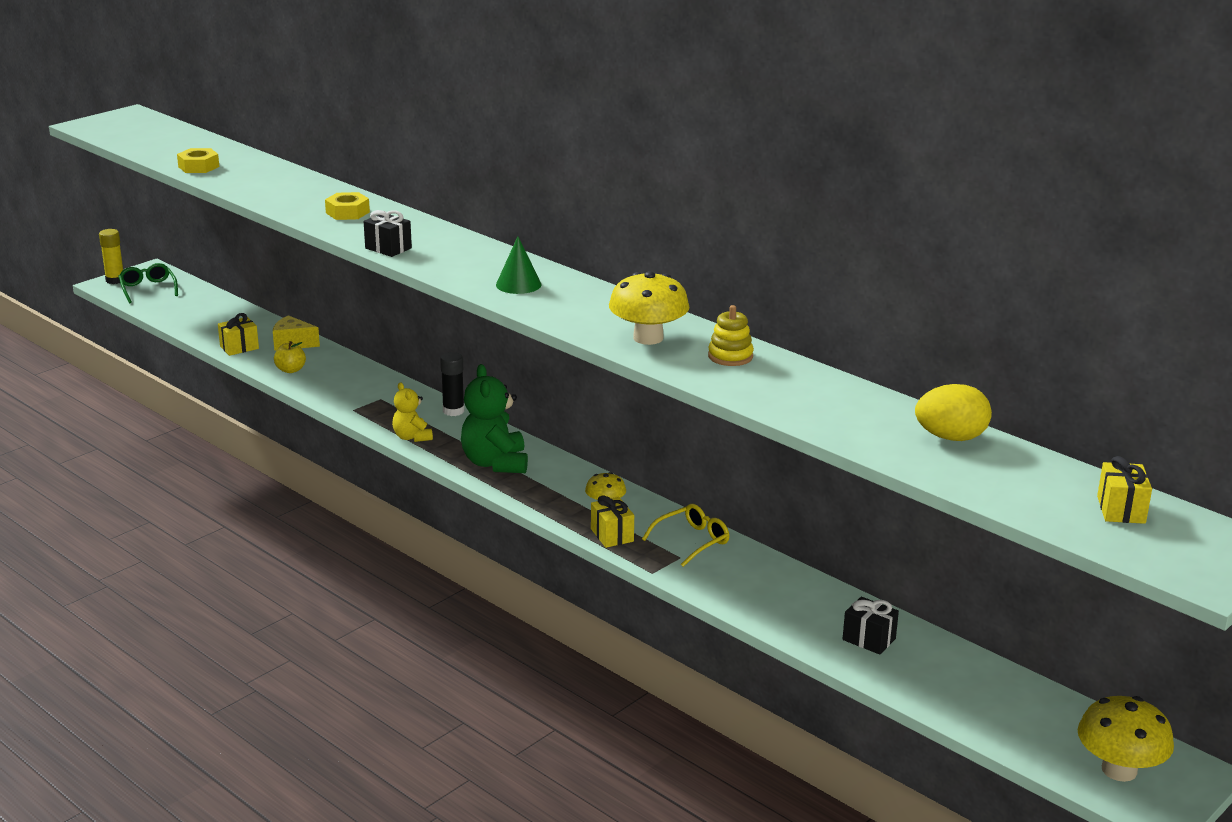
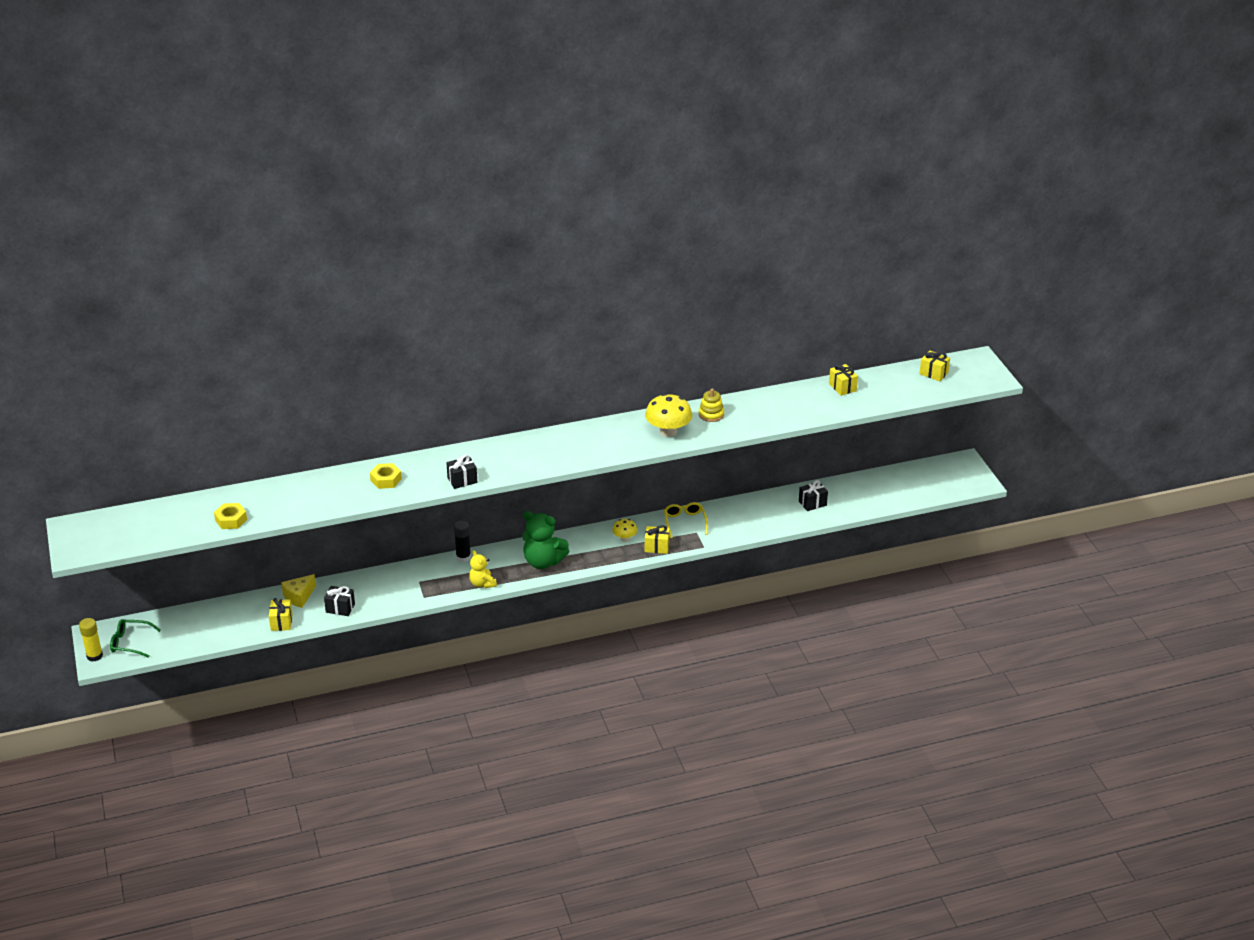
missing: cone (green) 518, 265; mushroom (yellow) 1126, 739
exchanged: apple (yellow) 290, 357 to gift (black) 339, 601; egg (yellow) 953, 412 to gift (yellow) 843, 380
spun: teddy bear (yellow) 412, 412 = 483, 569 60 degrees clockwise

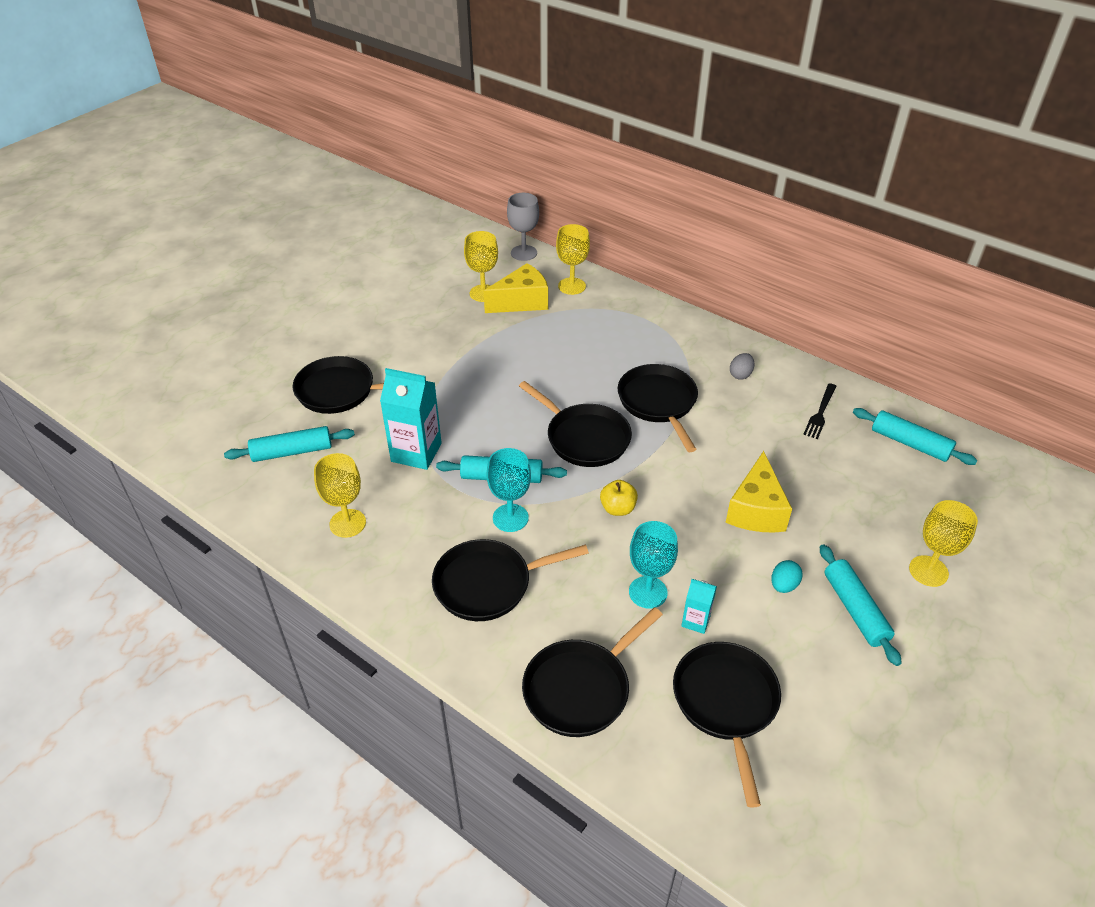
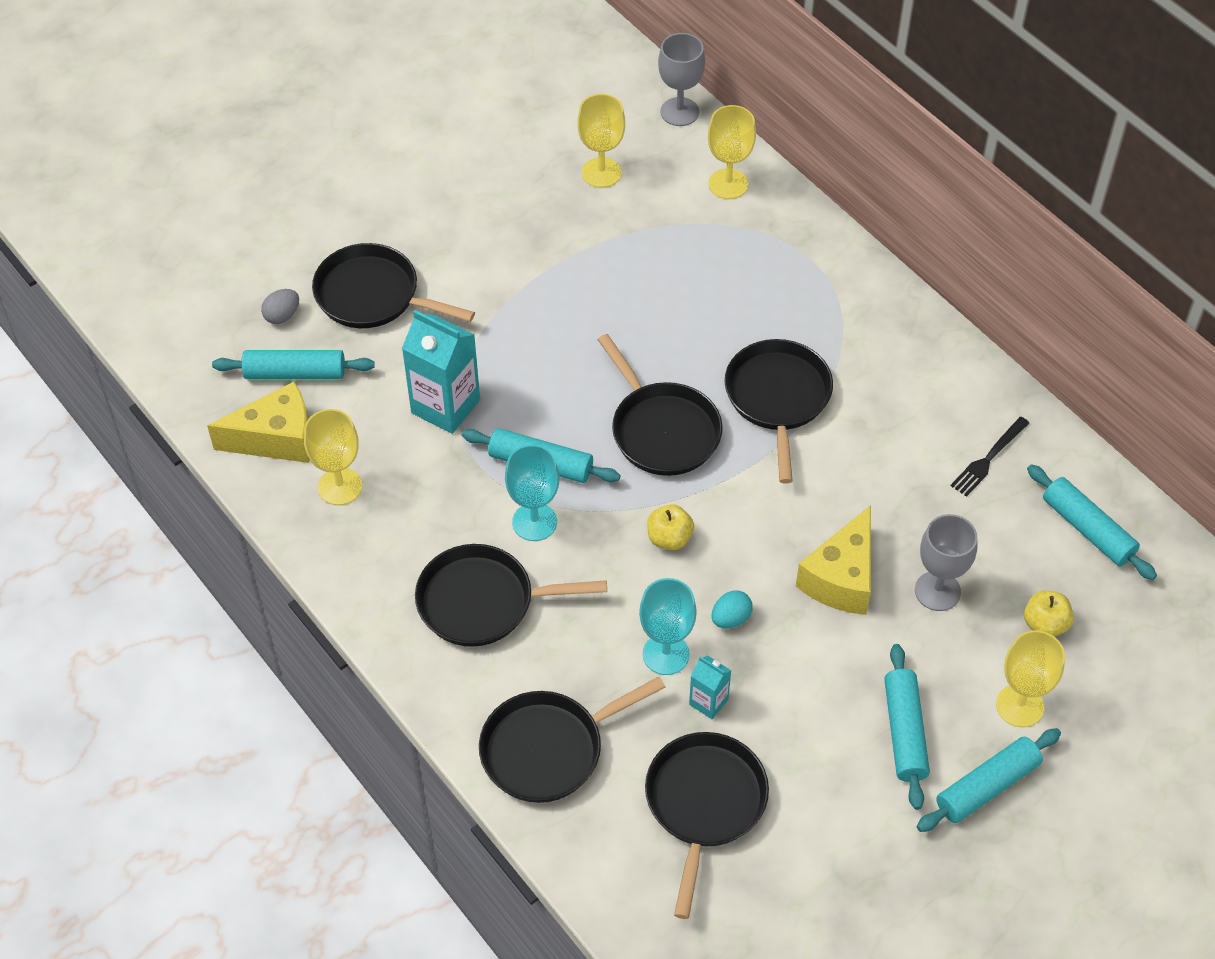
appeared: goblet (grey) 946, 562; rolling pin (turquoise) 989, 780; apple (yellow) 1049, 614
relocated: cheese (yellow) 515, 288 to 258, 422; egg (grey) 742, 366 to 280, 306; egg (turquoise) 787, 576 to 732, 609

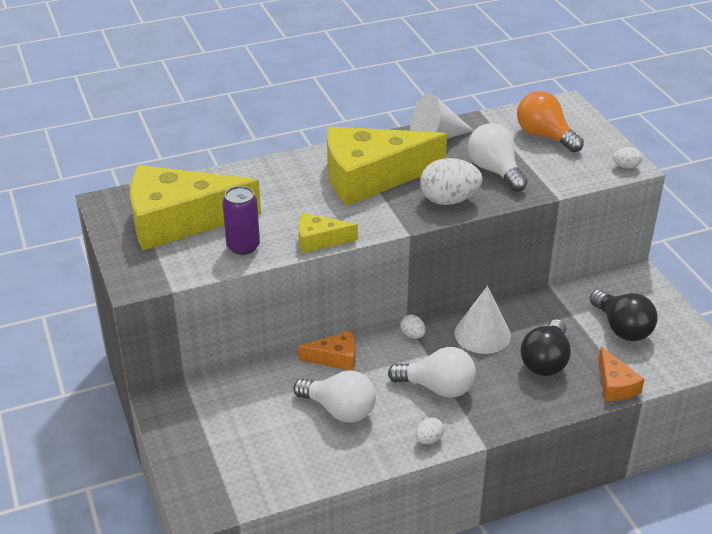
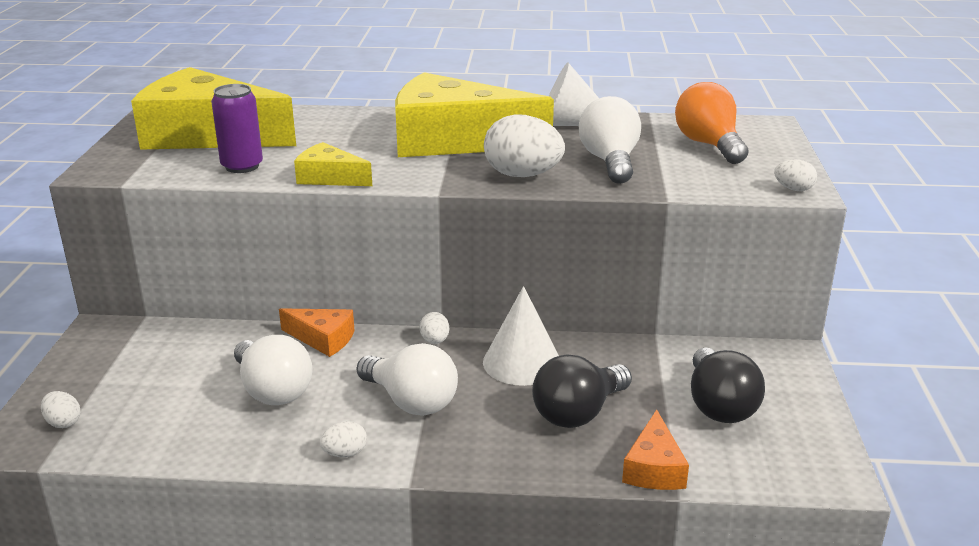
appeared: egg (white) 60, 409

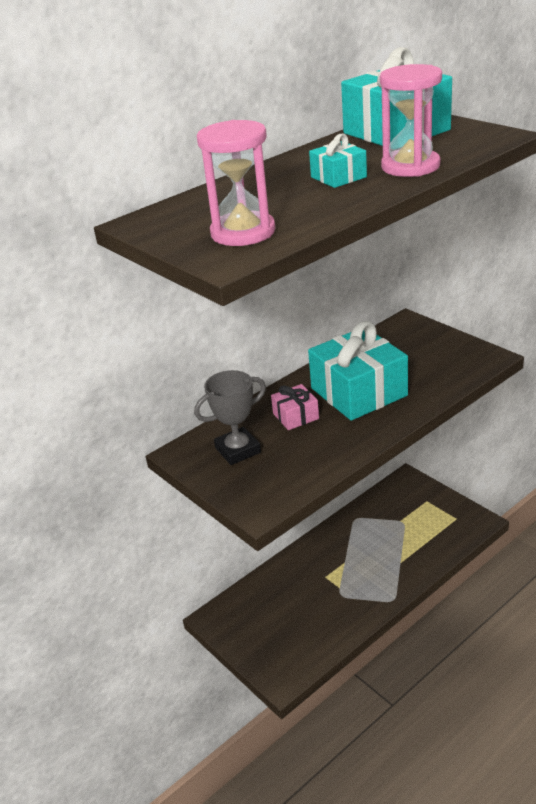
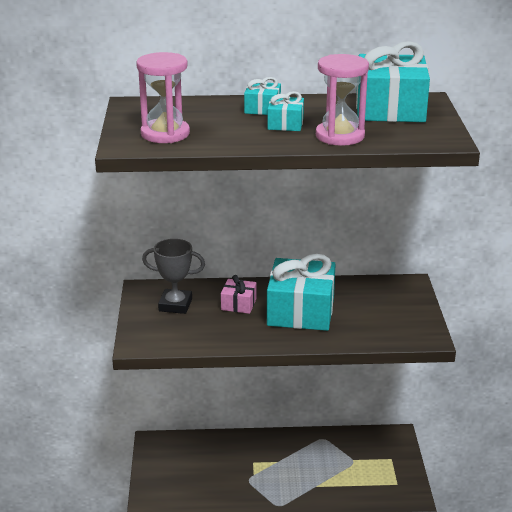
appeared: gift (turquoise) 262, 96

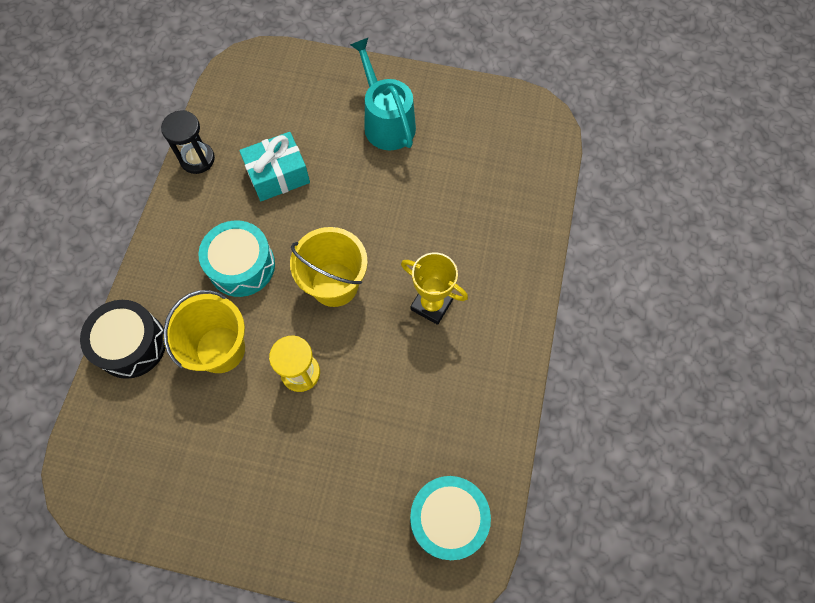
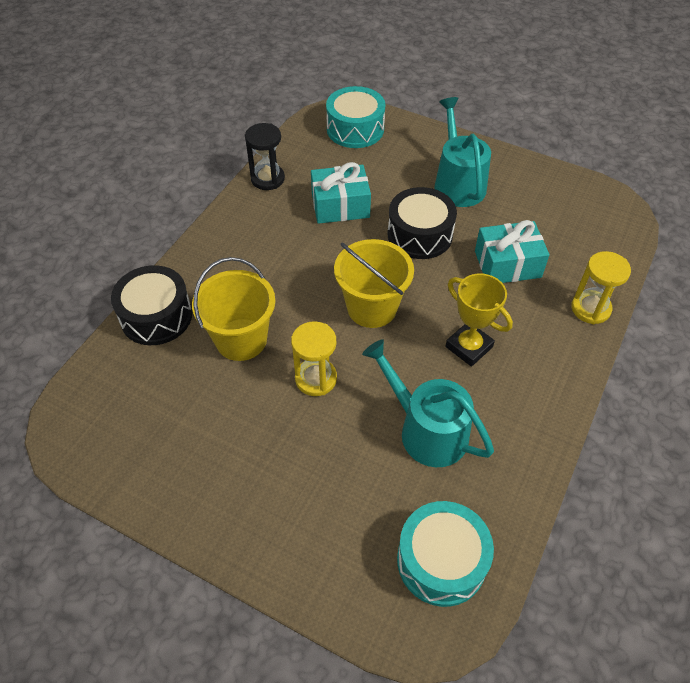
appeared: watering can (turquoise) 428, 403; drum (black) 422, 223; gift (turquoise) 512, 251; hourglass (yellow) 601, 287
relocated: drum (turquoise) 236, 258 to 355, 117

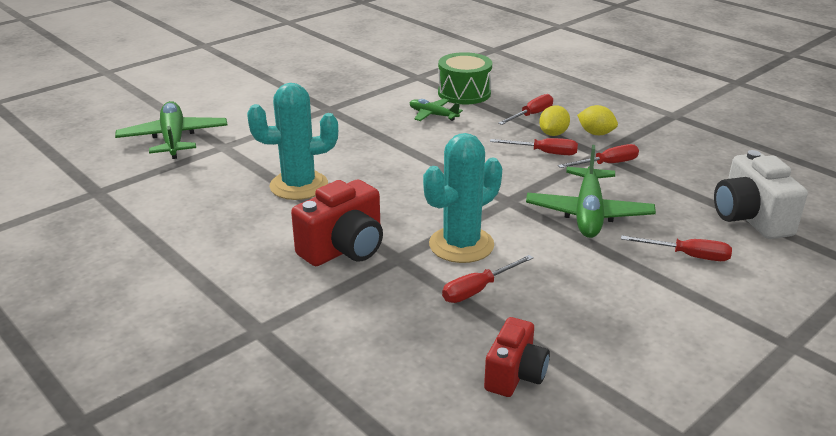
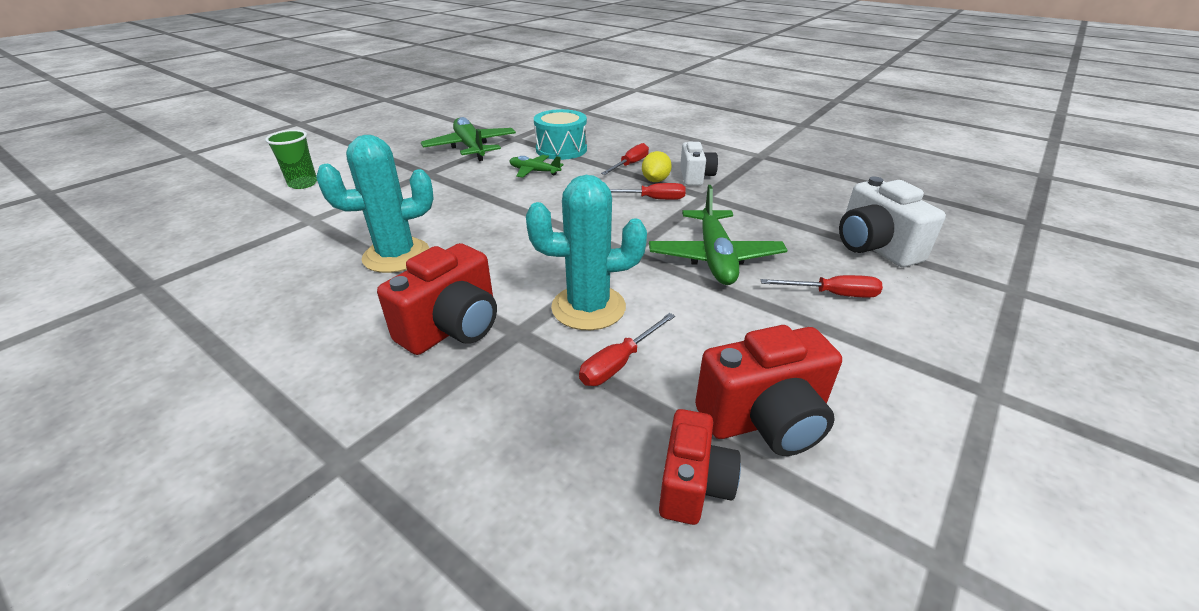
missing: screwdriver (red) 598, 156
appeared: cup (green) 291, 159; camera (red) 768, 390
relocated: plane (green) 171, 130 to 468, 139
exchanged: lemon (yellow) 597, 120 to camera (white) 699, 164
colour: drum (green) 465, 78 to drum (turquoise) 560, 134
spun: cactus (turquoise) 462, 198 = 586, 252 45 degrees clockwise

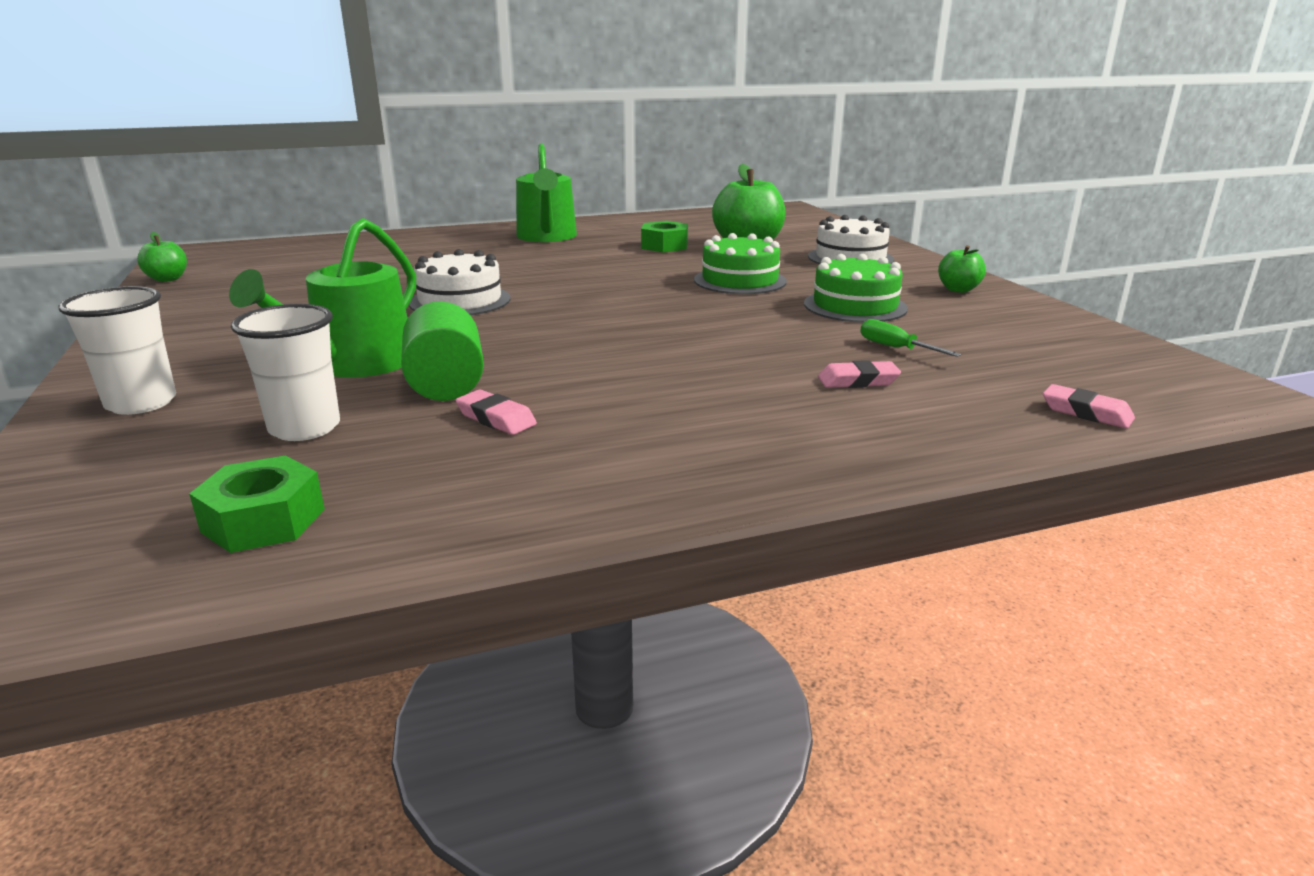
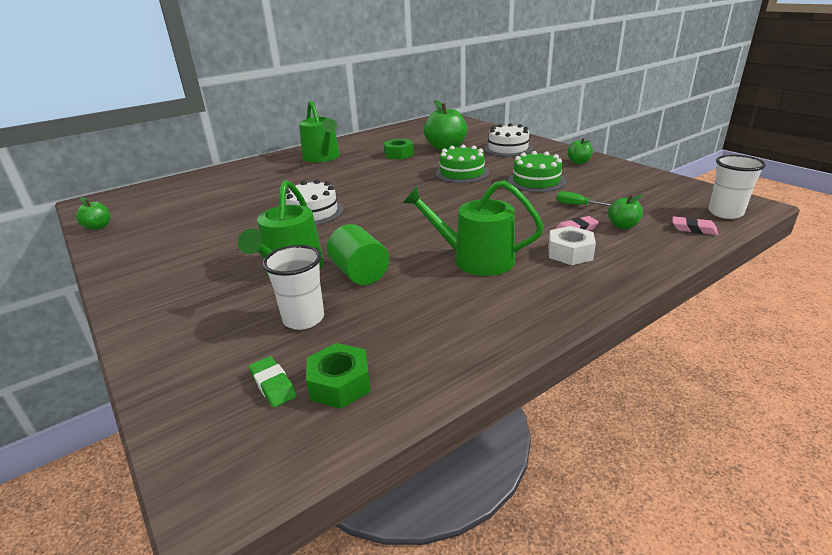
missing: eraser (pink) 496, 412
appeared: eraser (green) 273, 381; watering can (green) 473, 228; nut (white) 572, 245; apple (green) 626, 211
relocated: cup (white) 117, 350 to 737, 187

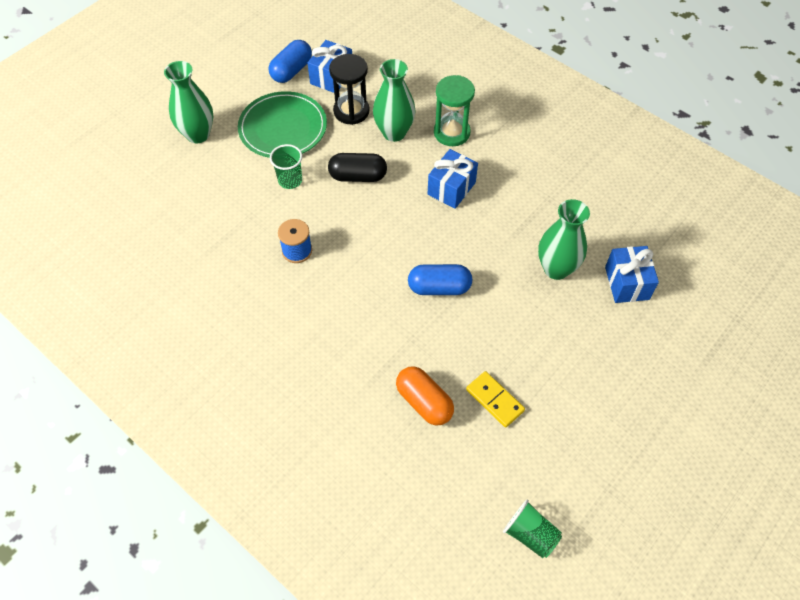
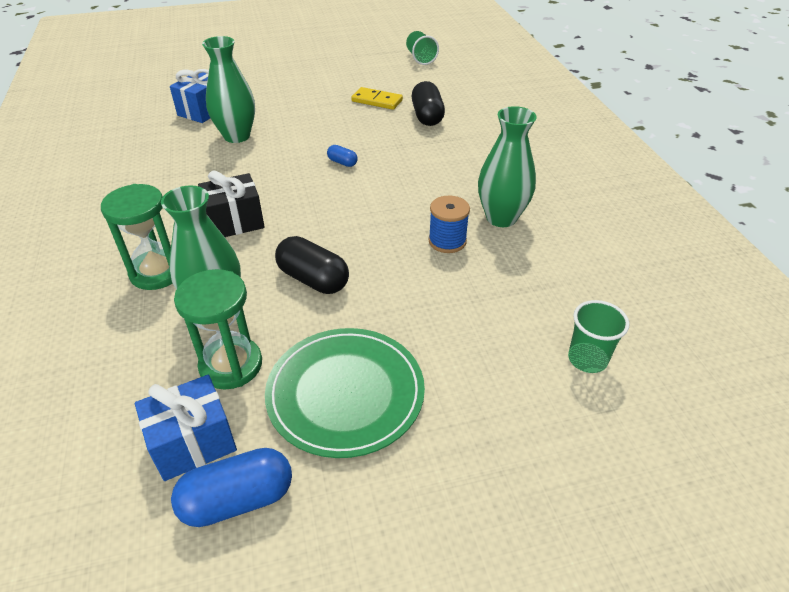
relocated: vase (green) 188, 102 to 507, 166; cup (green) 286, 166 to 599, 336
colour: hourglass (black) 349, 89 to hourglass (green) 218, 329; gift (blue) 453, 179 to gift (black) 231, 204; capsule (orange) 425, 395 to capsule (black) 428, 103
spun: domino (yellow) 495, 399 = 377, 98 60 degrees counterclockwise
size: capsule (blue) 440, 279 = 342, 156 x0.51

